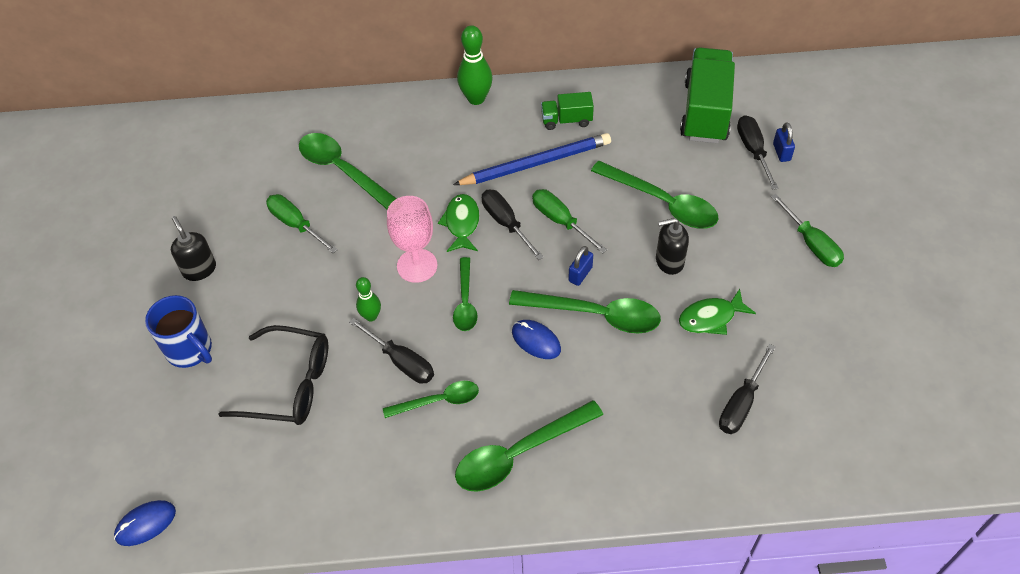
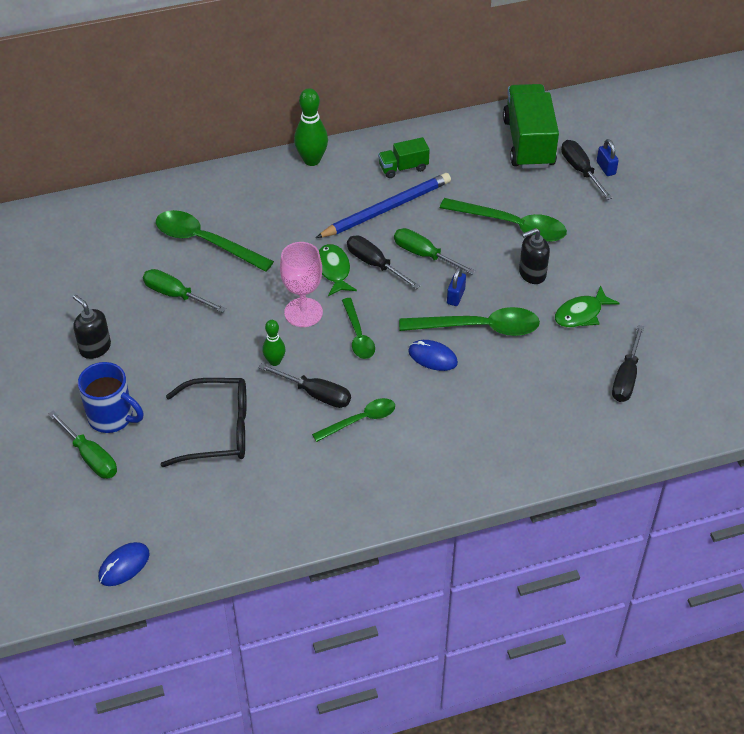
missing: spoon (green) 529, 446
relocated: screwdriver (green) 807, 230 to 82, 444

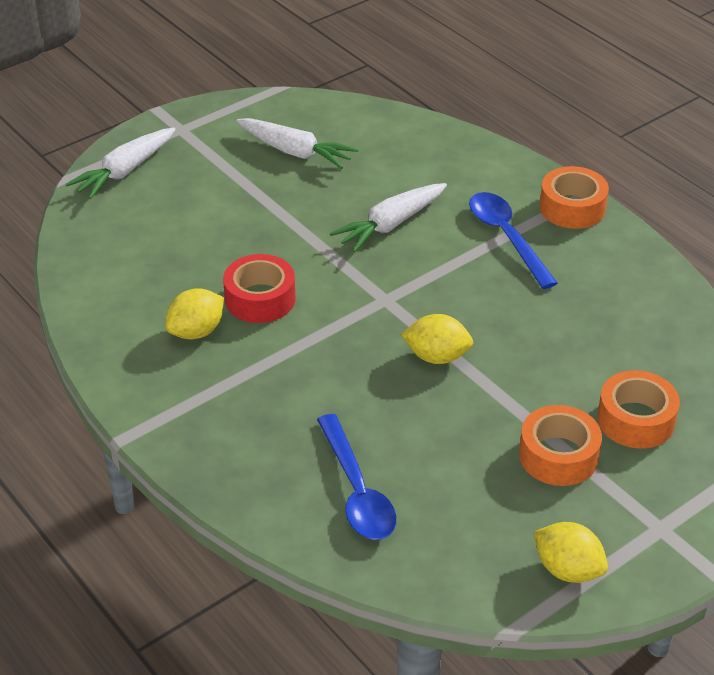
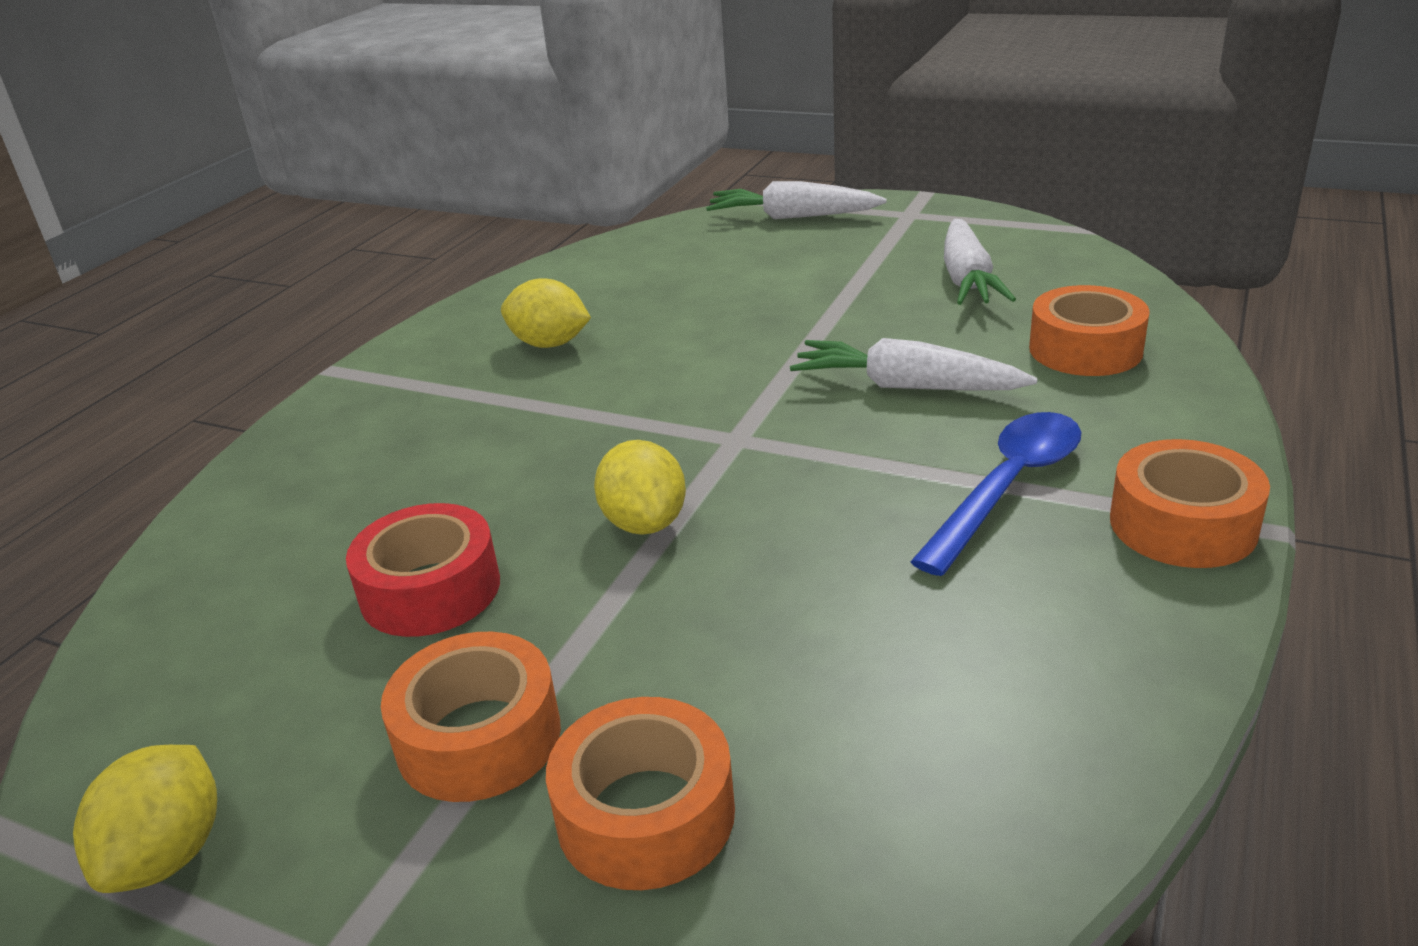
missing: spoon (blue) 356, 477
appeared: tape (orange) 1089, 330
relocated: tape (red) 259, 288 to 423, 570

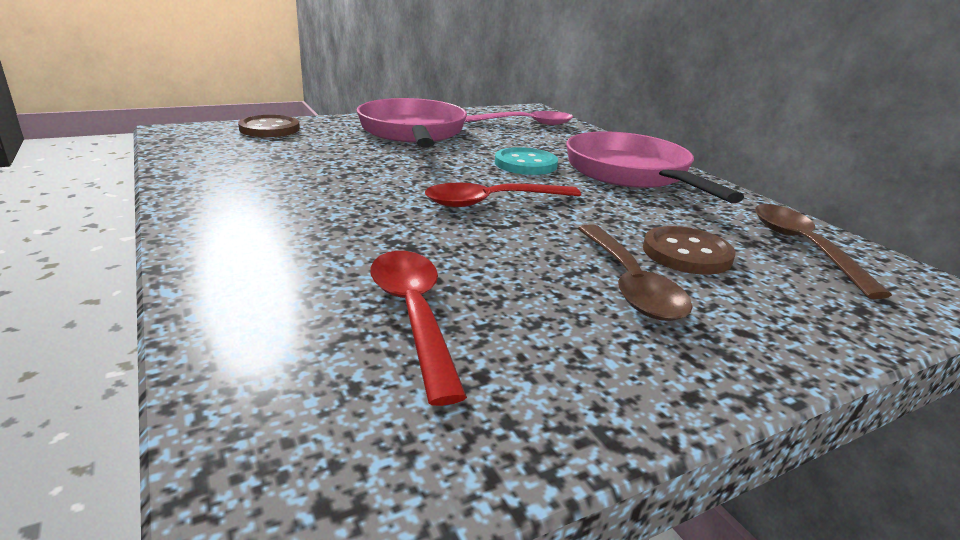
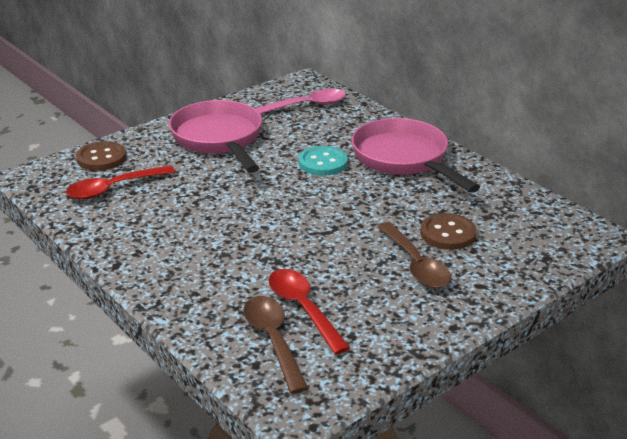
relocated: spoon (red) 503, 195 to 120, 182; spoon (brown) 823, 251 to 275, 345

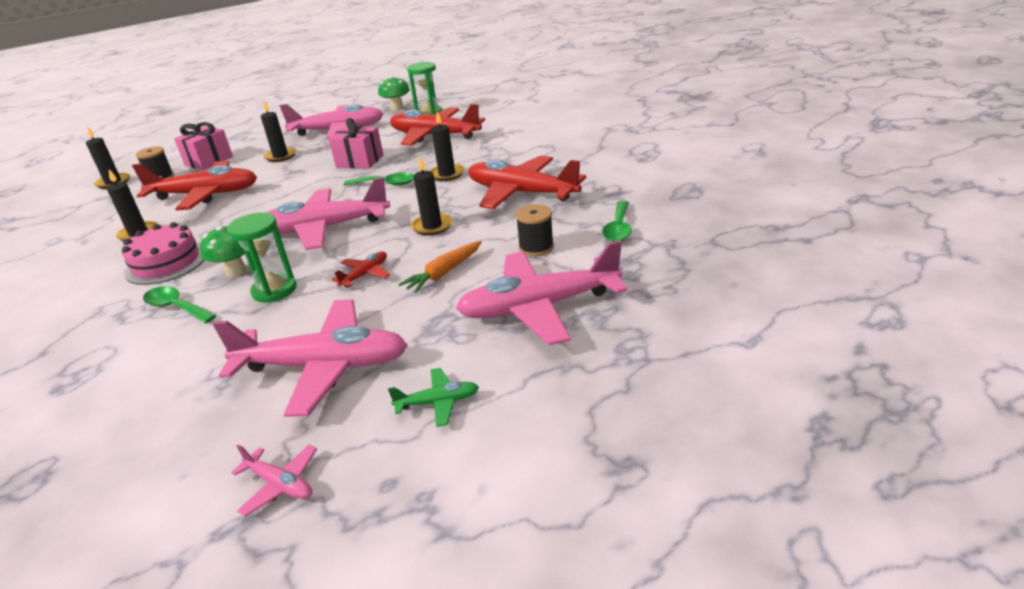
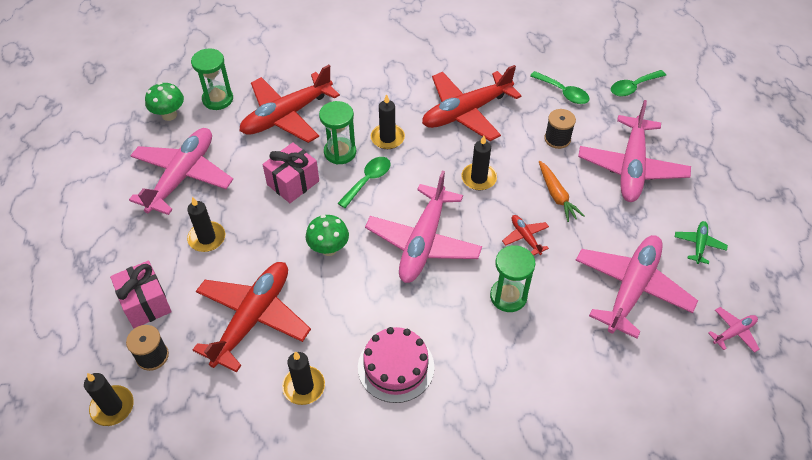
appeared: hourglass (green) 337, 133
relocated: mushroom (green) 223, 251 to 327, 235; spoon (green) 180, 304 to 638, 83

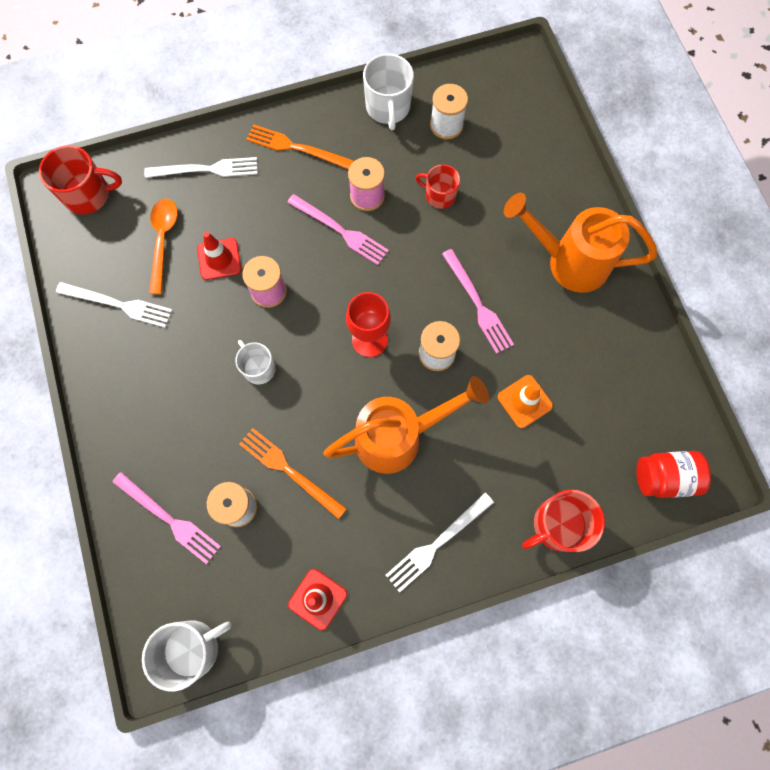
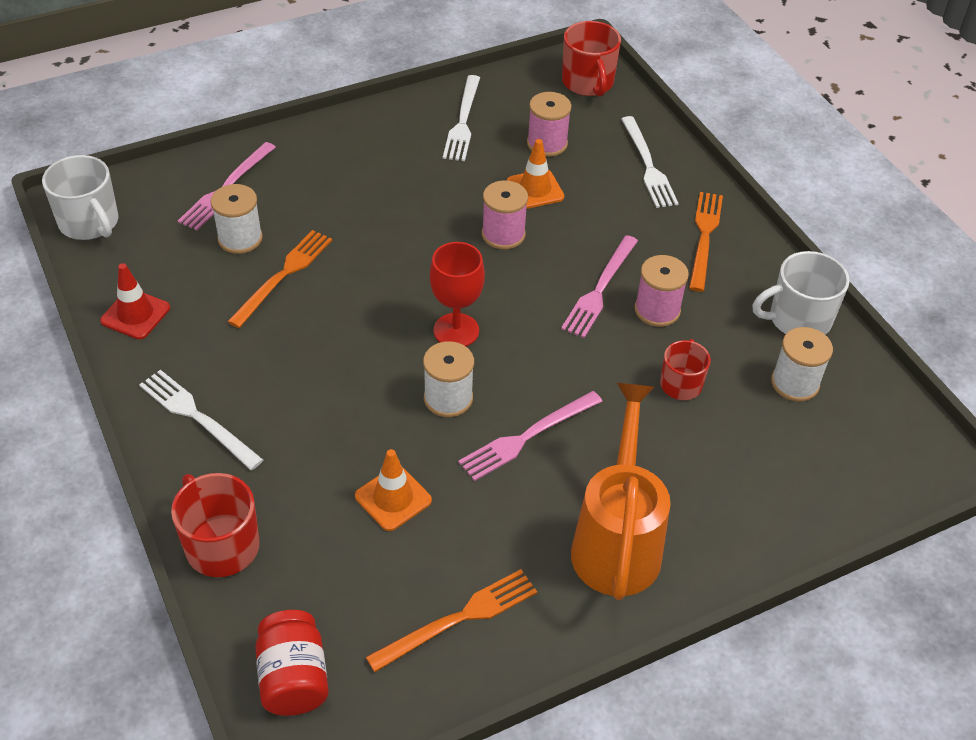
missing: mug (white) 255, 362; watering can (orange) 406, 425
appeared: fork (orange) 451, 620
exchanged: spoon (orange) 163, 246 to spool (pink) 549, 124
colour: traffic cone (red) 219, 256 to traffic cone (orange) 535, 174

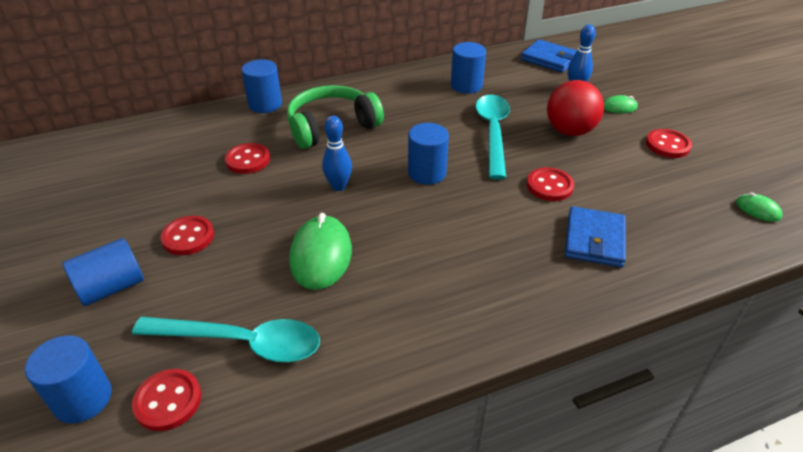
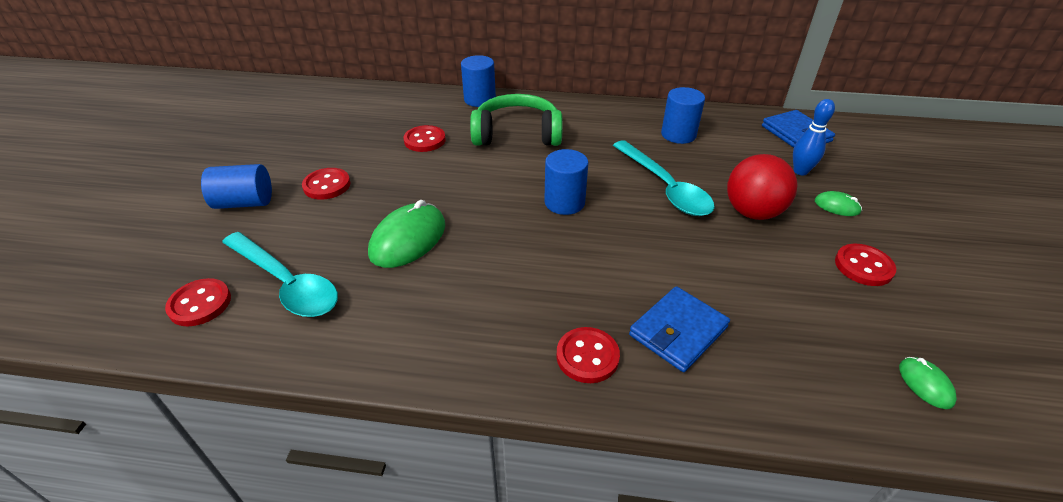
missing: cylinder (blue) 68, 379; bowling pin (blue) 337, 153
relocated: button (red) 550, 184 to 588, 355
spun: spoon (turquoise) 493, 137 = 664, 178 120 degrees clockwise

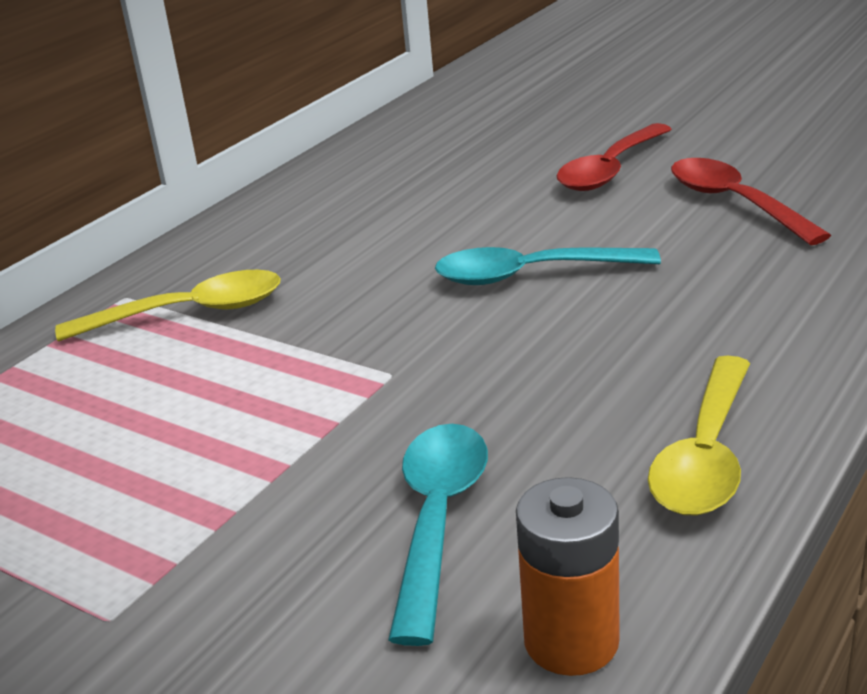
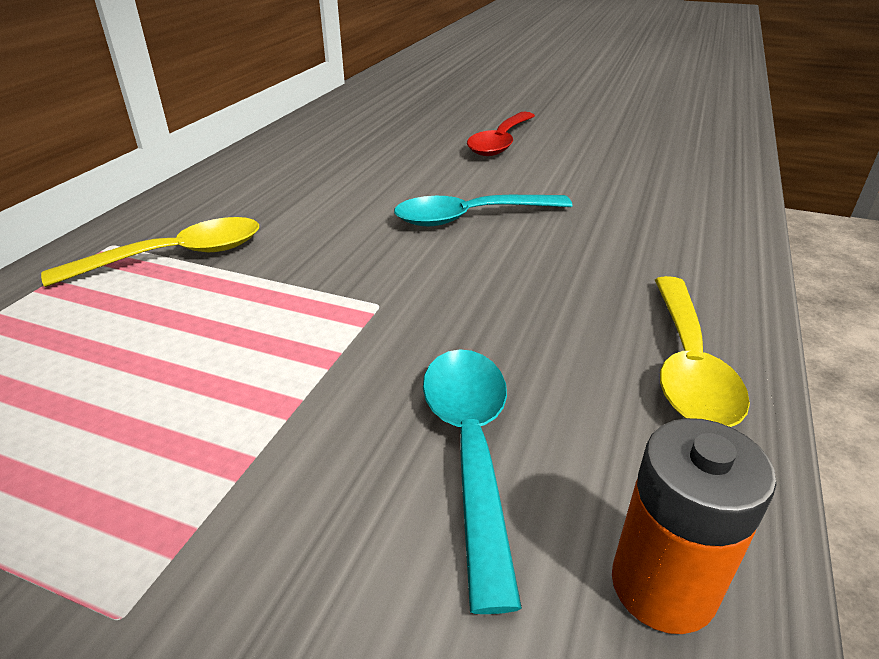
missing: spoon (red) 751, 201

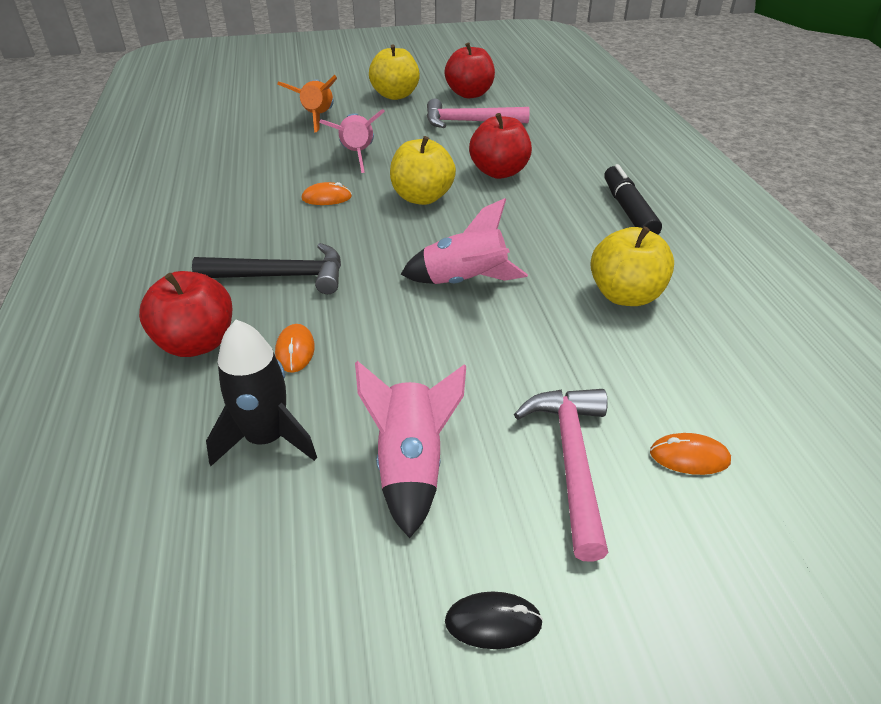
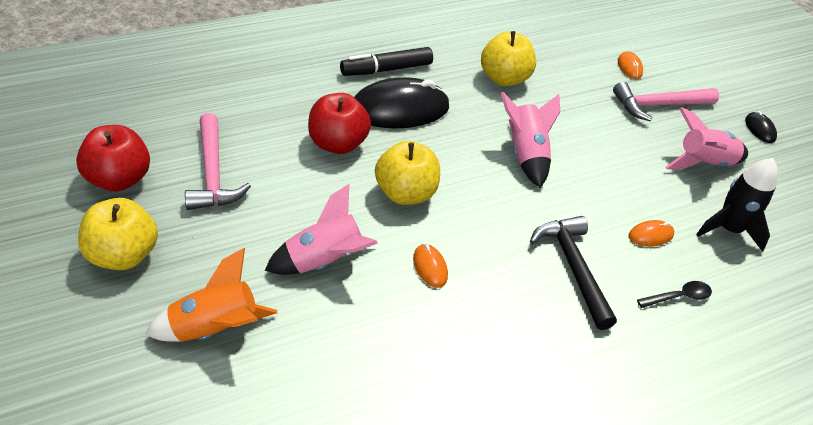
appeared: mouse (black) 402, 102
exchanged: apple (red) 185, 314 to spoon (black) 674, 294

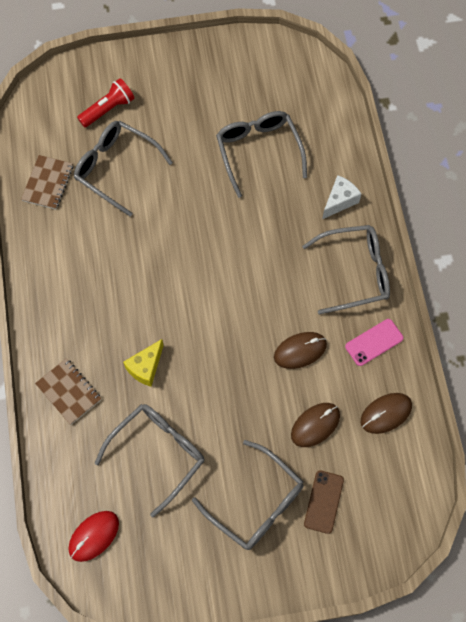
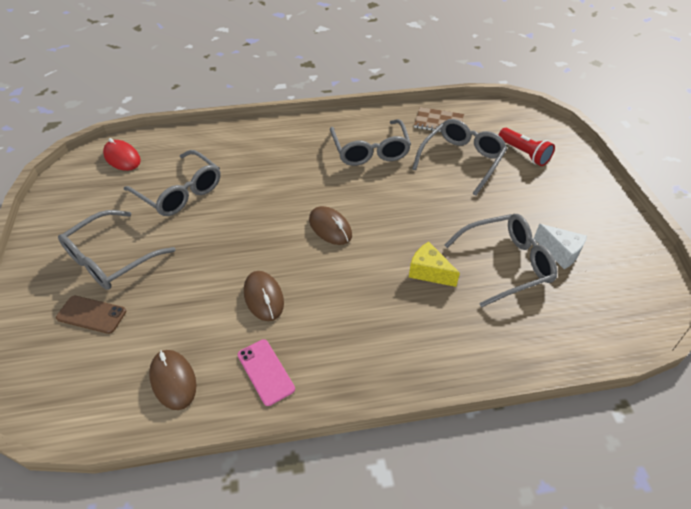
missing: notebook (brown) 68, 391
relocated: mouse (brown) 315, 425 to 330, 225; glasses (grey) 346, 269 to 370, 142; cheese (yellow) 143, 363 to 434, 264; cheese (white) 341, 197 to 560, 246

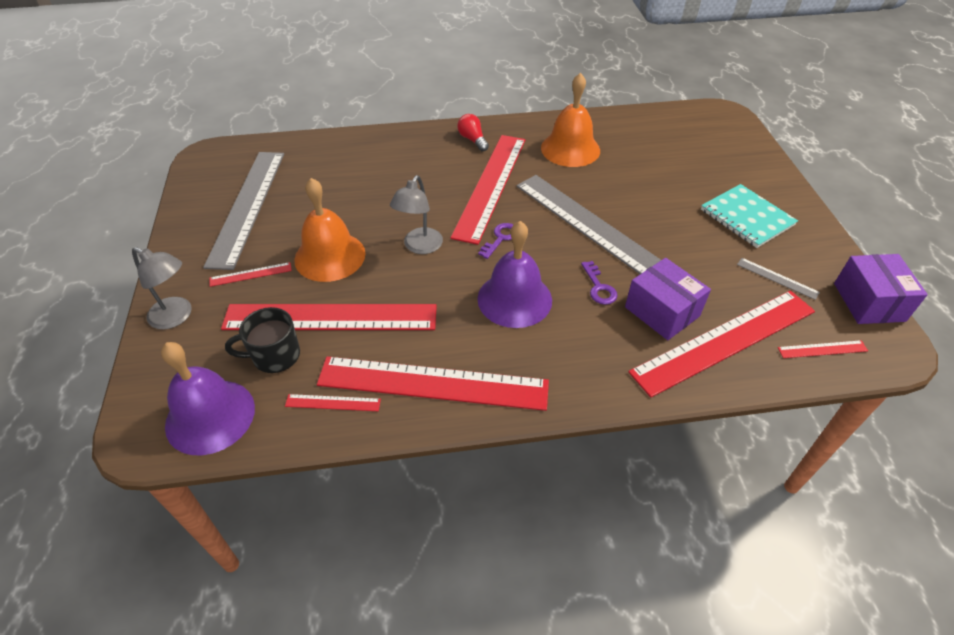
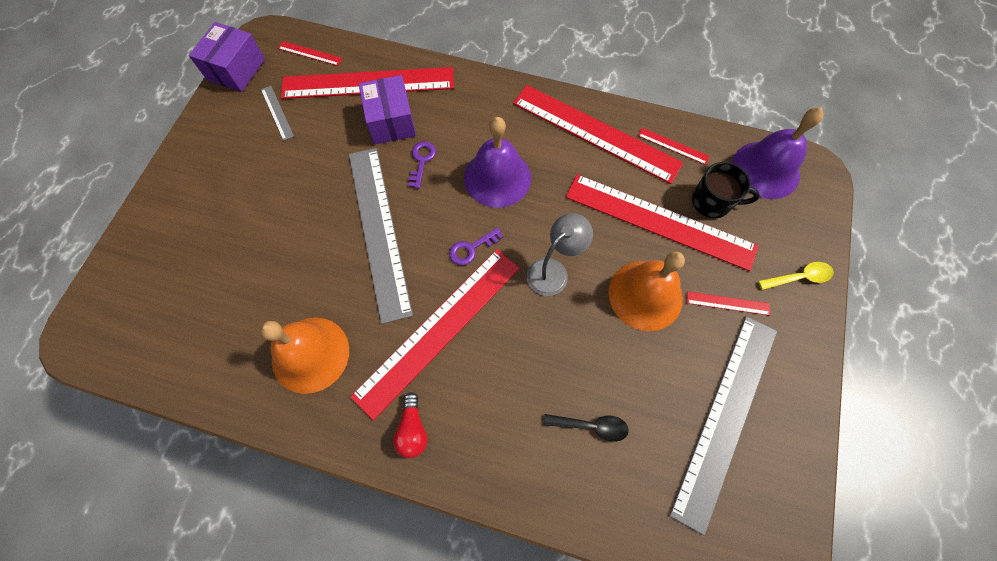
missing: notebook (turquoise) 749, 216
appeared: spoon (black) 586, 428
exchanged: lamp (grey) 162, 288 to spoon (yellow) 796, 276

